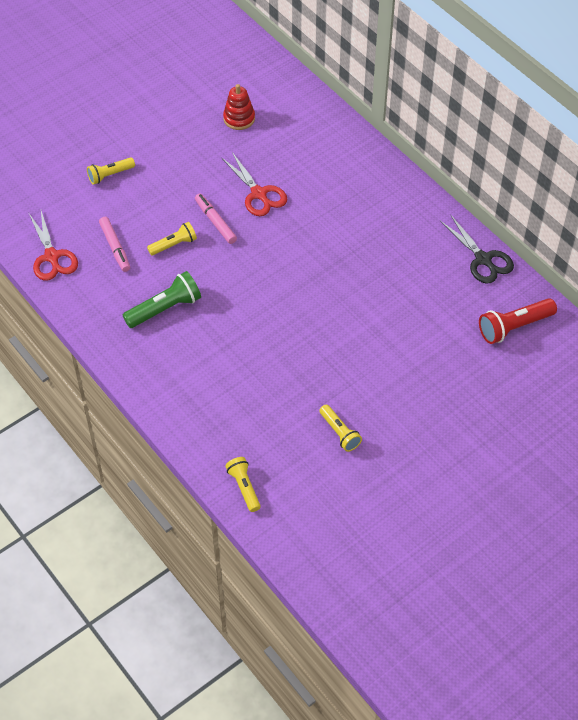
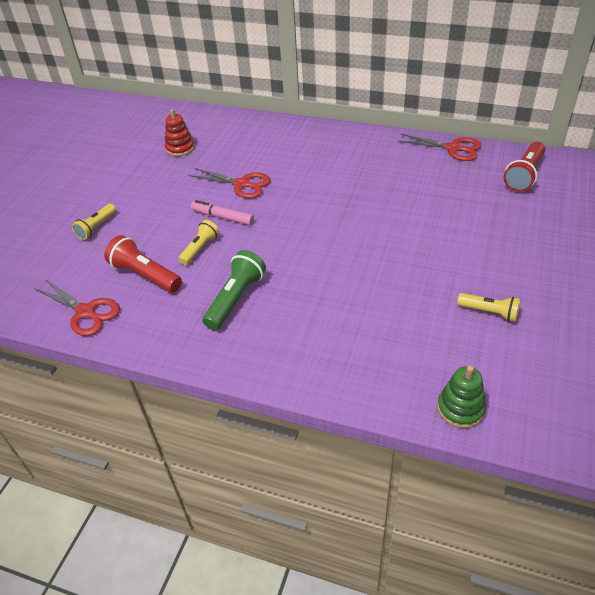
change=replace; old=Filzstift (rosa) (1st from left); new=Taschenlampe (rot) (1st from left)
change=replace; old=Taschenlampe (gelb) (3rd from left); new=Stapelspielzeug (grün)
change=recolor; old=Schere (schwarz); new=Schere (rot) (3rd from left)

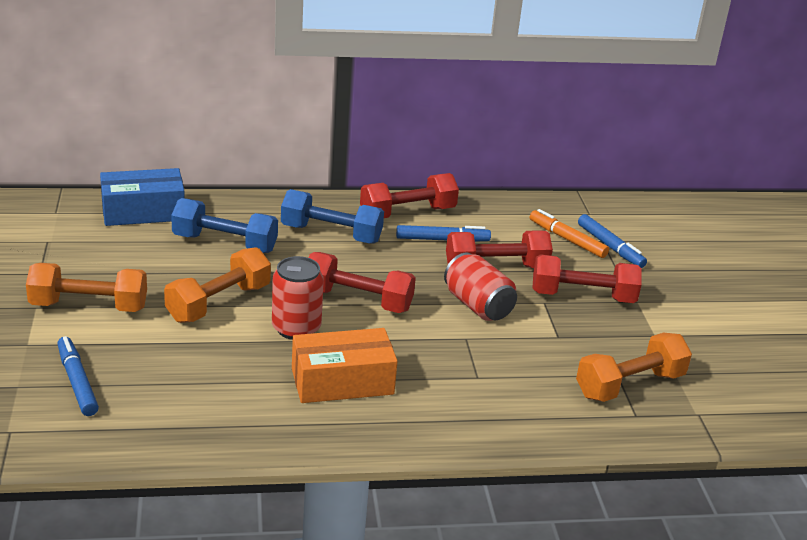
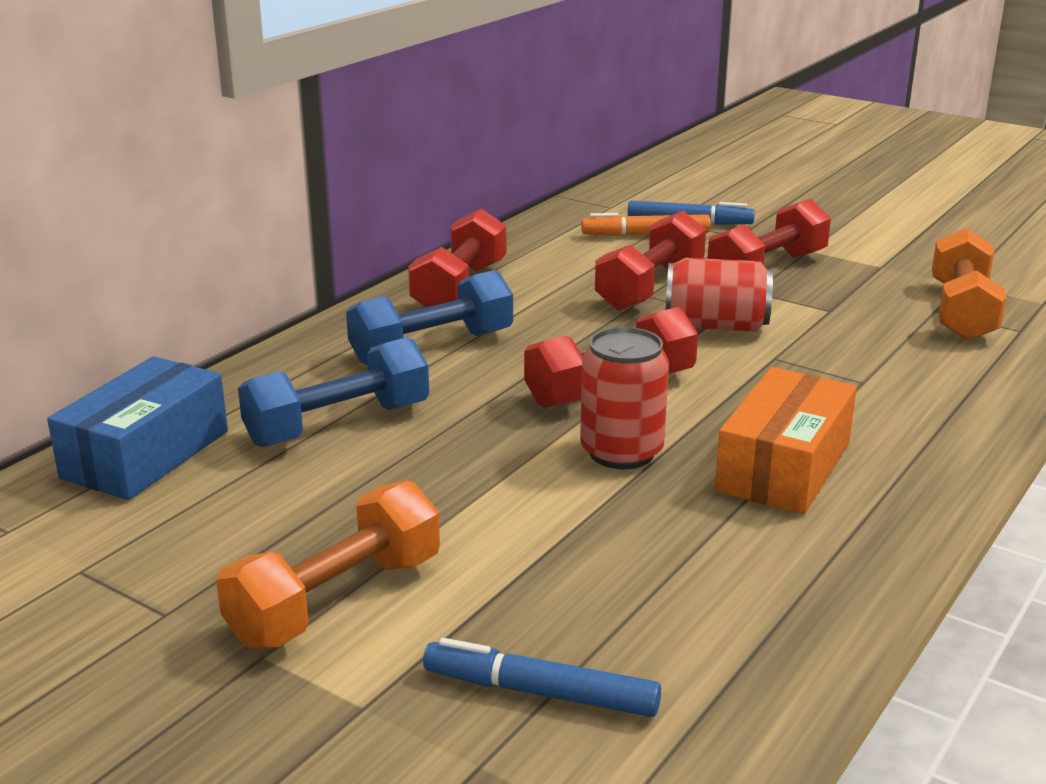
change=delete; old=Hantel (orange) (2nd from left)
change=delete; old=Filzstift (blau) (2nd from left)

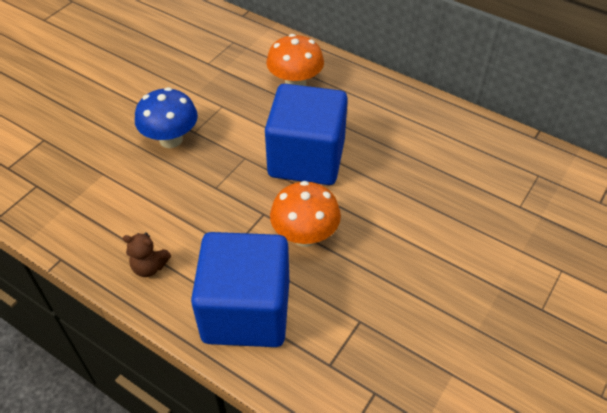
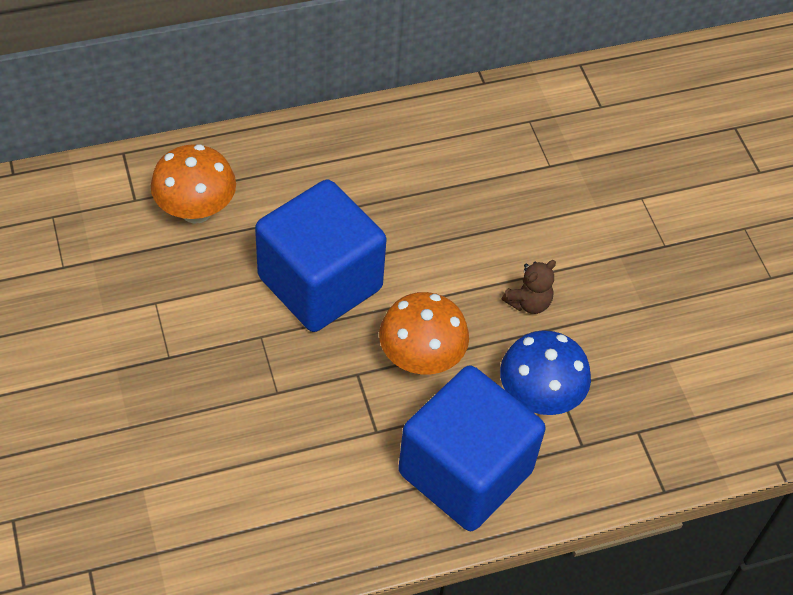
change=move; old=Teddybär (braun)
change=move; old=Pilz (blau)

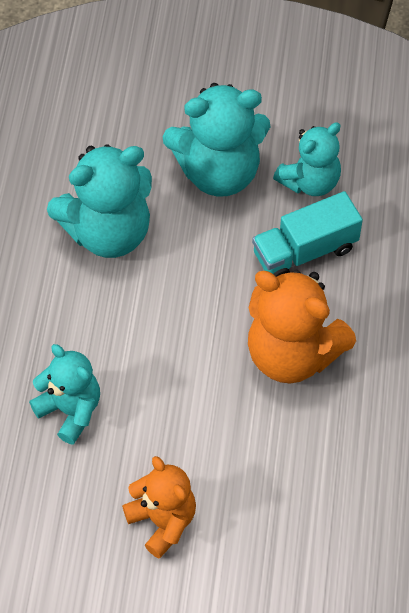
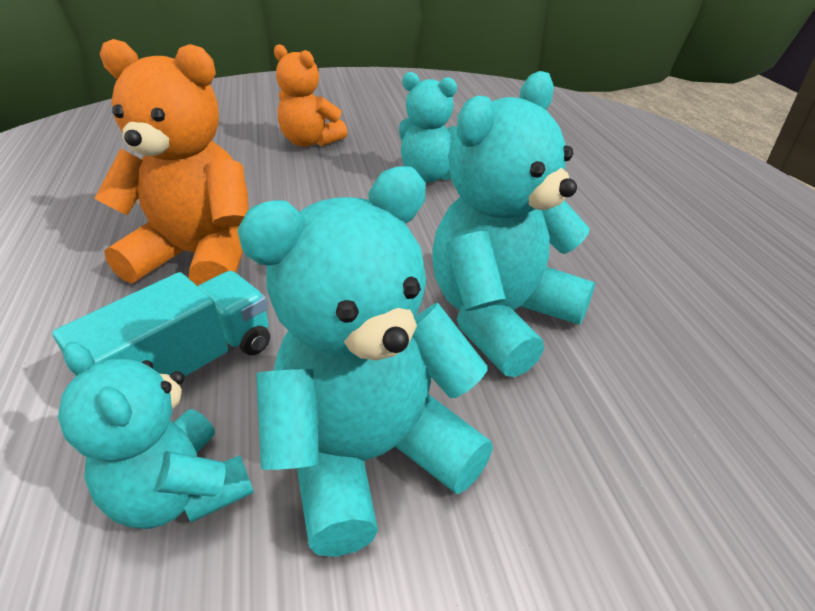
change=rotate; old=Teddybär (türkis) (4th from left in the first image); degrees=-75

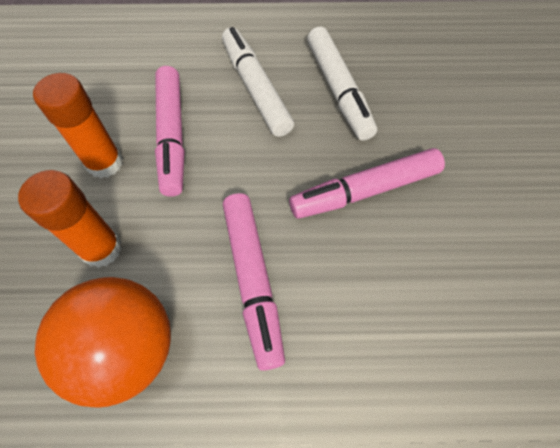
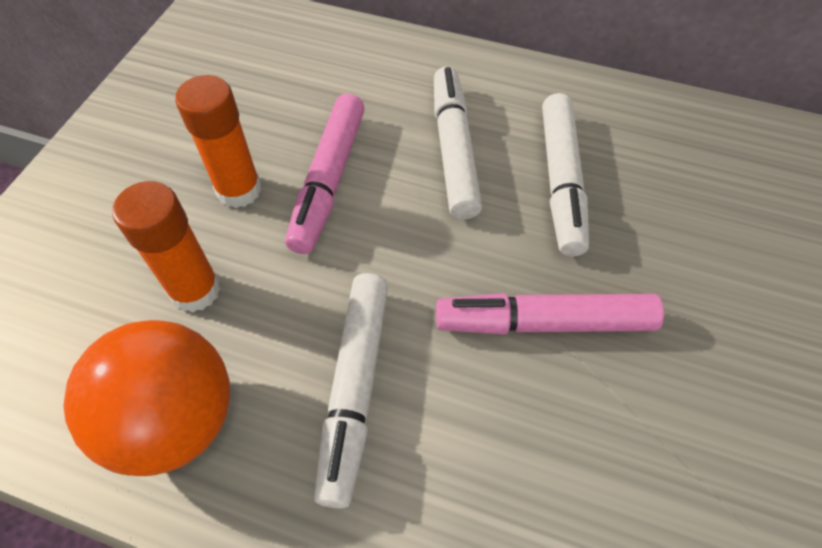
change=recolor; old=Filzstift (rosa) (2nd from left); new=Filzstift (weiß) (1st from left)

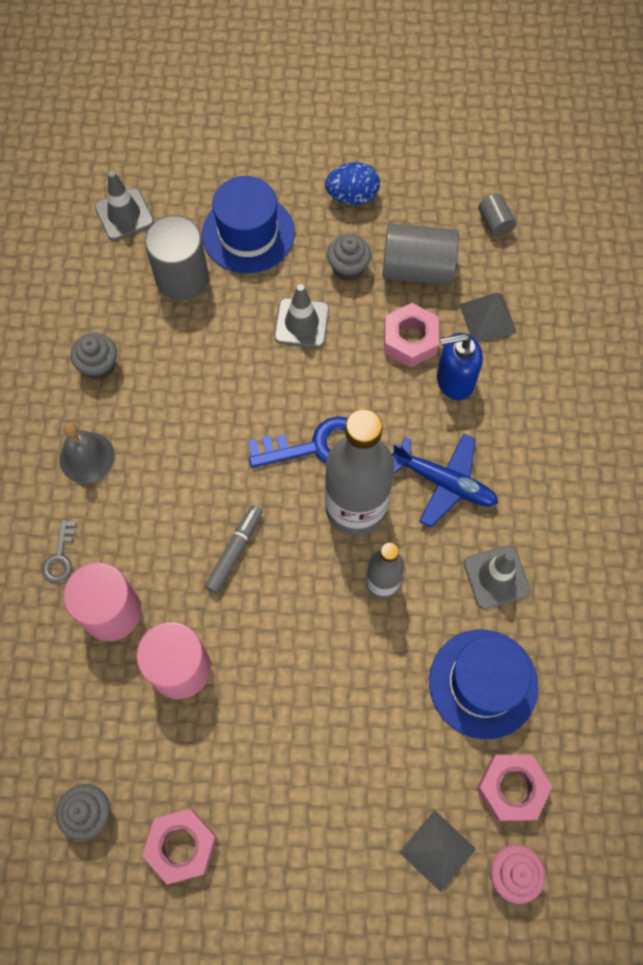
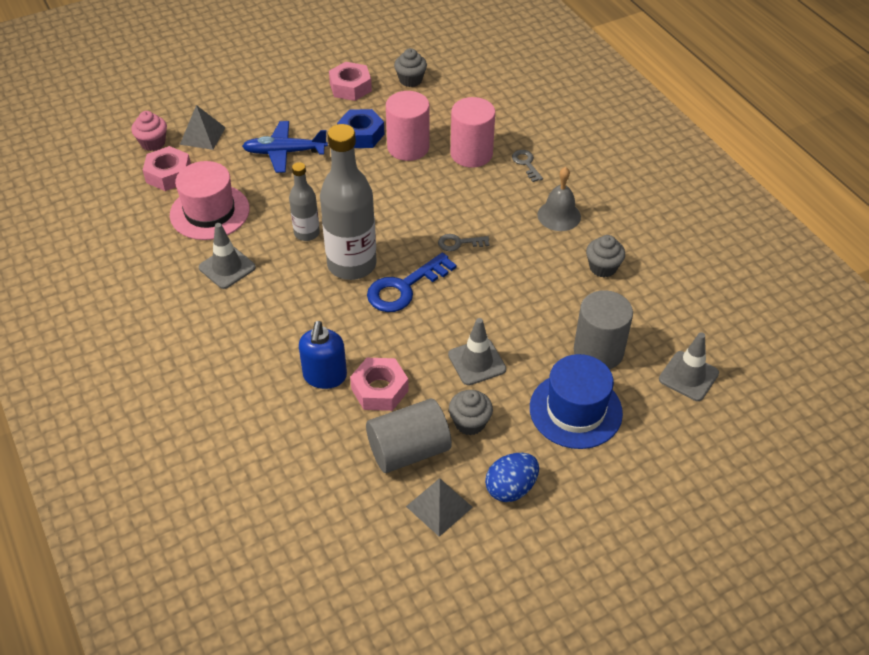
change=delete; old=Filzstift (grau)
change=delete; old=Vollzylinder (grau) (3rd from left)
change=insert; new=Sechskantmutter (blau)
change=insert; new=Schlüssel (grau) (1st from left)
change=move; old=Flugzeug (blau)
change=move; old=Pyramide (grau) (2nd from left)
change=recolor; old=Hut (blau) (2nd from left); new=Hut (rosa)
change=rotate; old=Seifenspender (blau); degrees=135

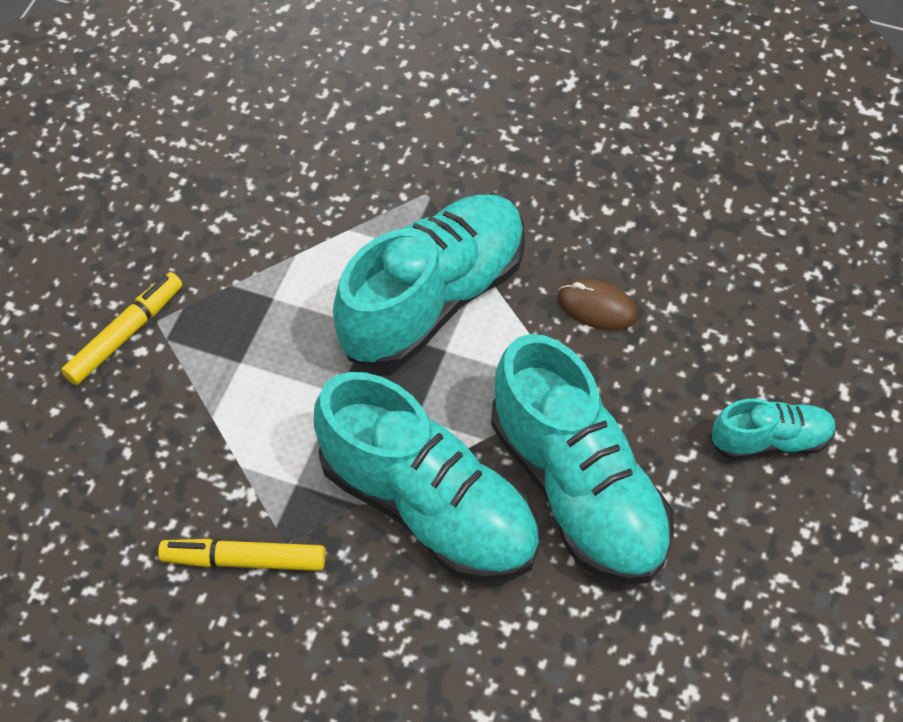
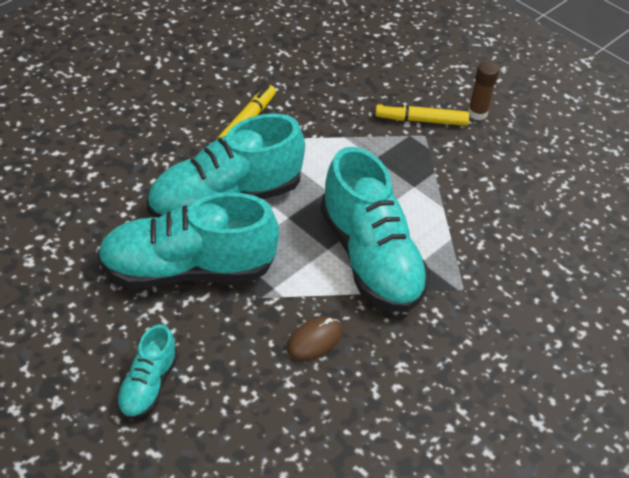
change=insert; new=Klebestift (braun)
change=rotate; old=Filzstift (gelb) (1st from left in the first image); degrees=120

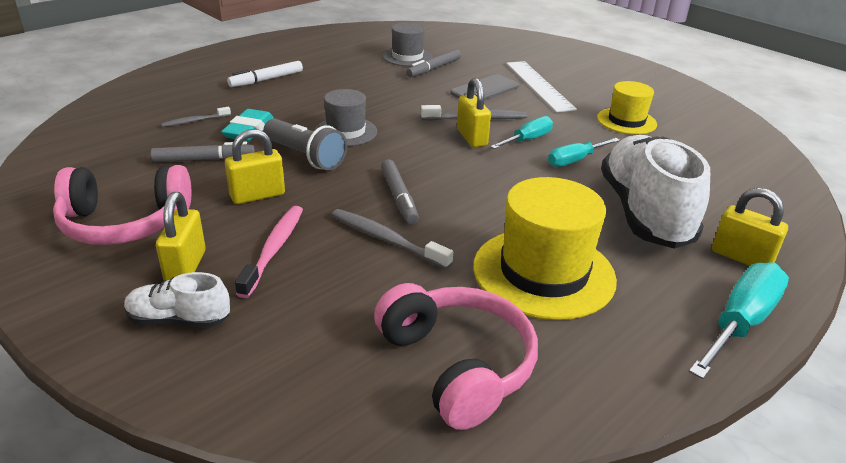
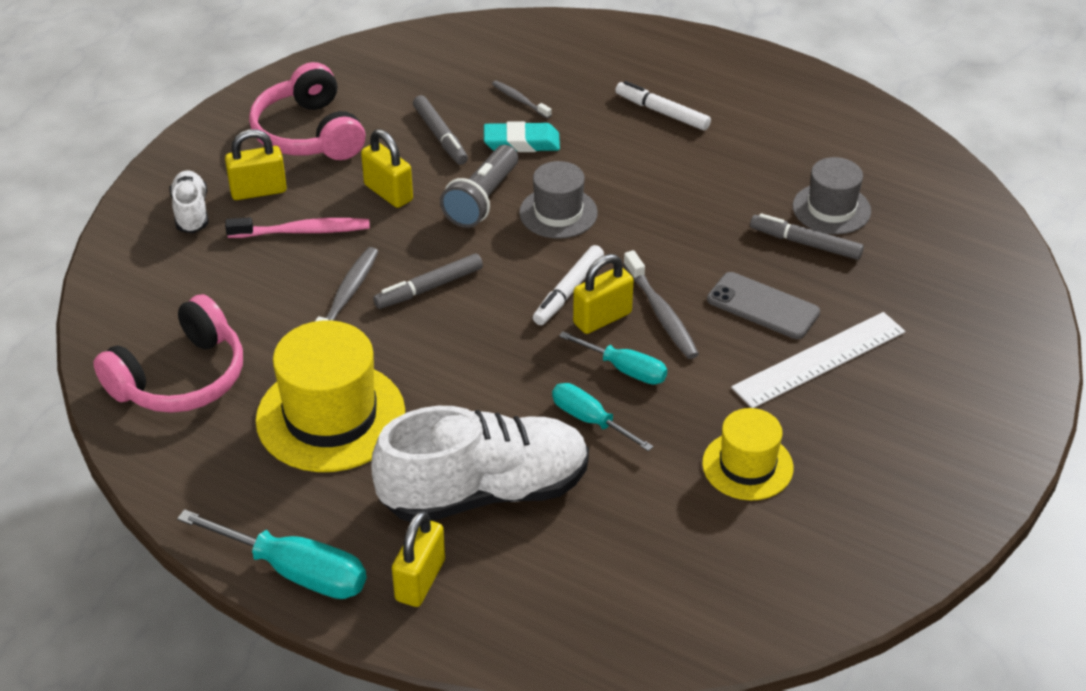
change=insert; new=Filzstift (weiß) (1st from left)

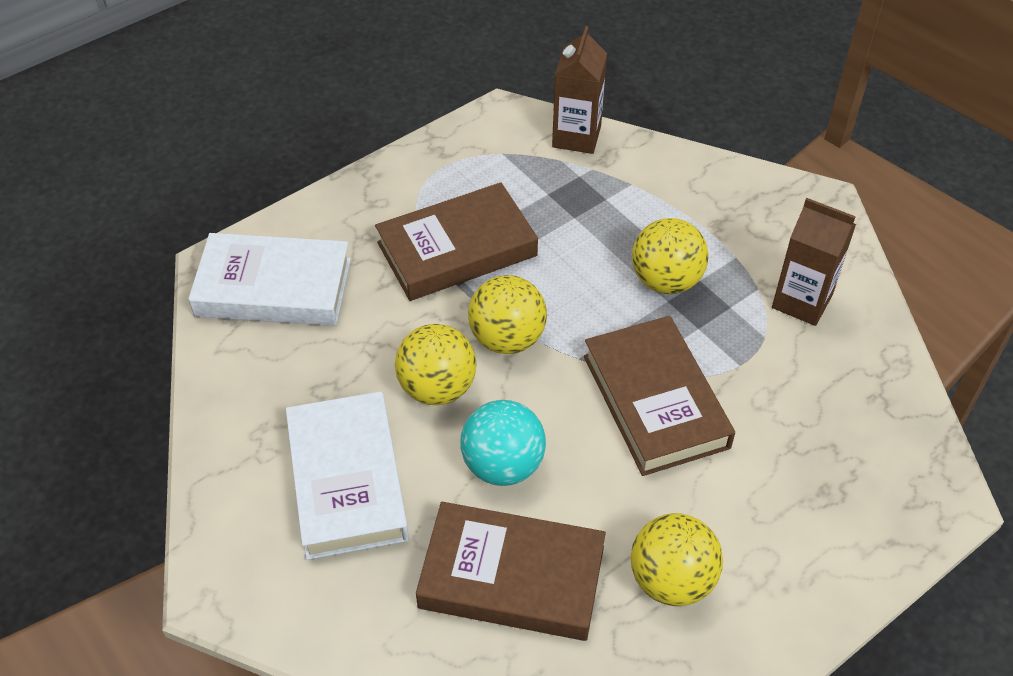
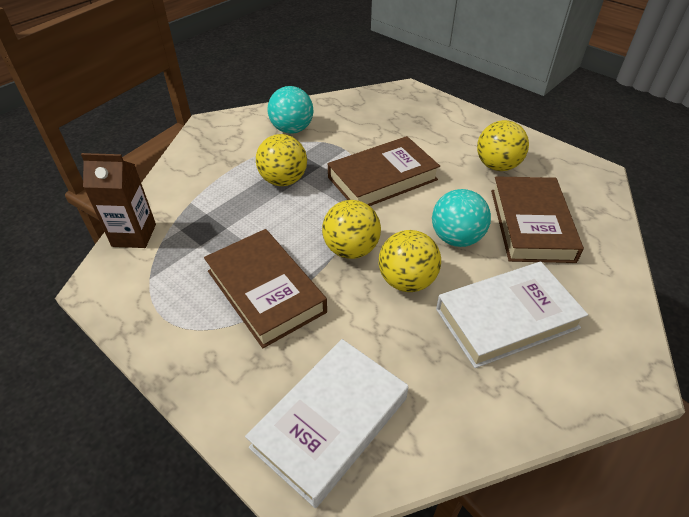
change=replace; old=Getränkekarton (braun) (2nd from left); new=Ball (türkis) (1st from left)
change=rotate; old=Buch (weiß) (1st from left); degrees=45

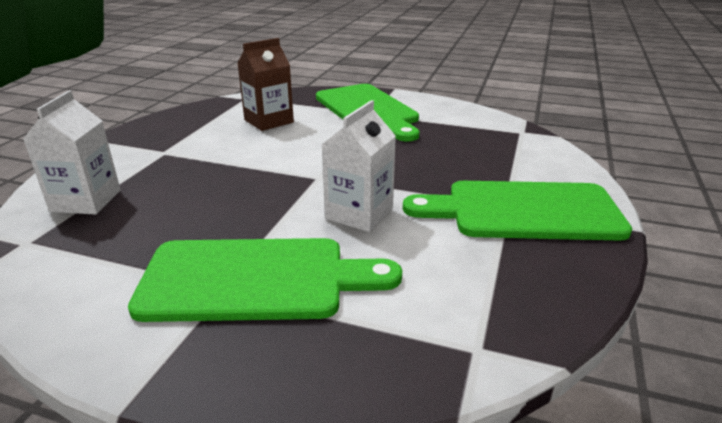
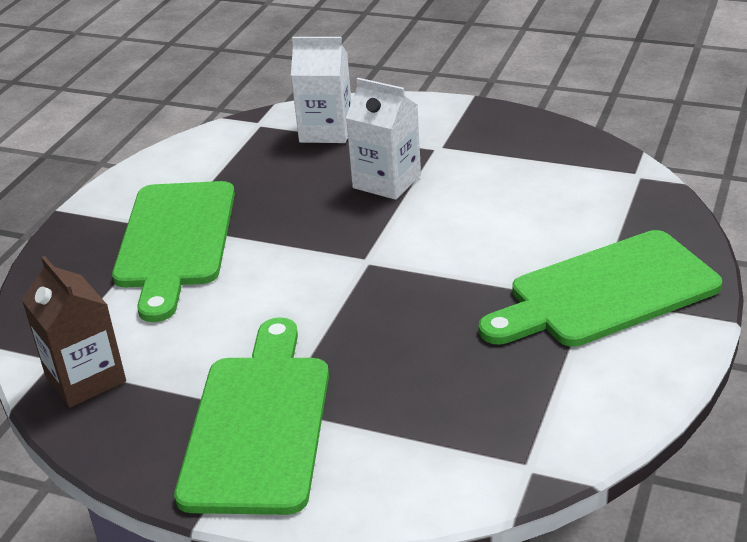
change=move; old=Getränkekarton (braun)
change=move; old=Getränkekarton (weiß) (2nd from left)

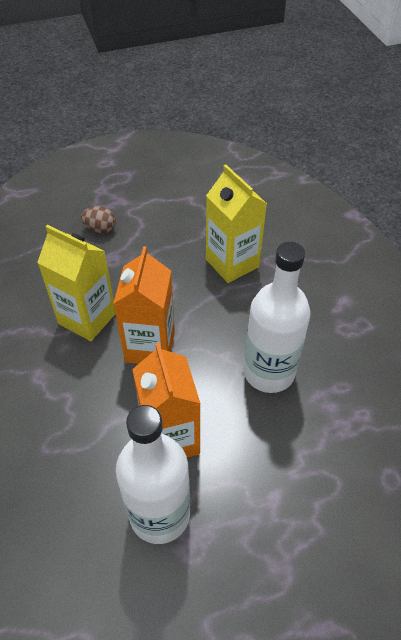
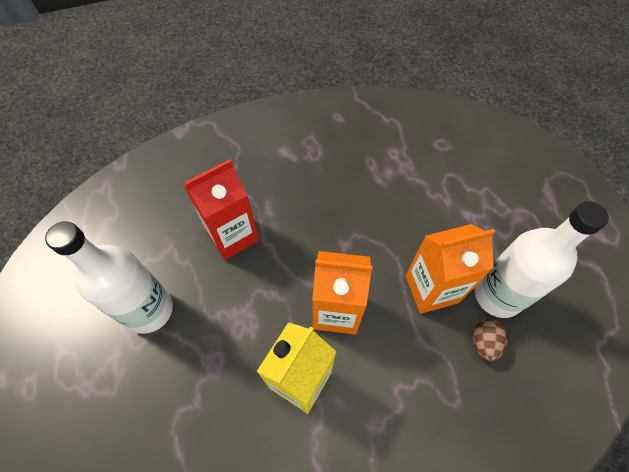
change=move; old=Ei (braun)
change=move; old=Flasche (weiß) (2nd from left in the first image); new=Flasche (weiß) (1st from left)
change=recolor; old=Getränkekarton (gelb) (2nd from left); new=Getränkekarton (rot)

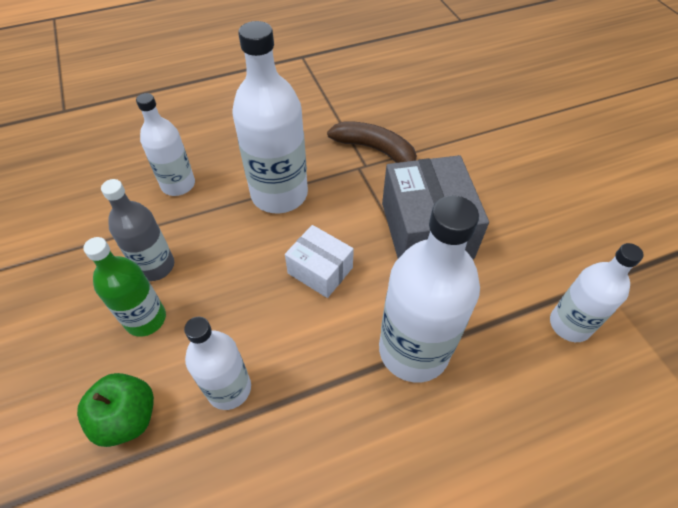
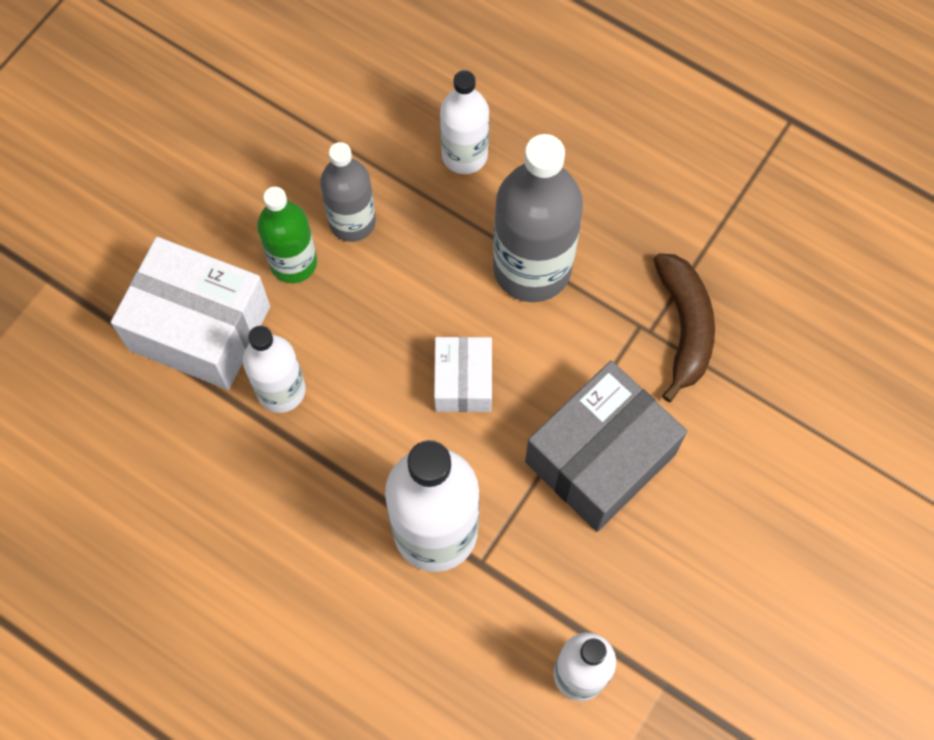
change=replace; old=Apfel (grün); new=Schachtel (weiß) (1st from left)
change=recolor; old=Flasche (weiß) (3rd from left); new=Flasche (grau) (2nd from left)

